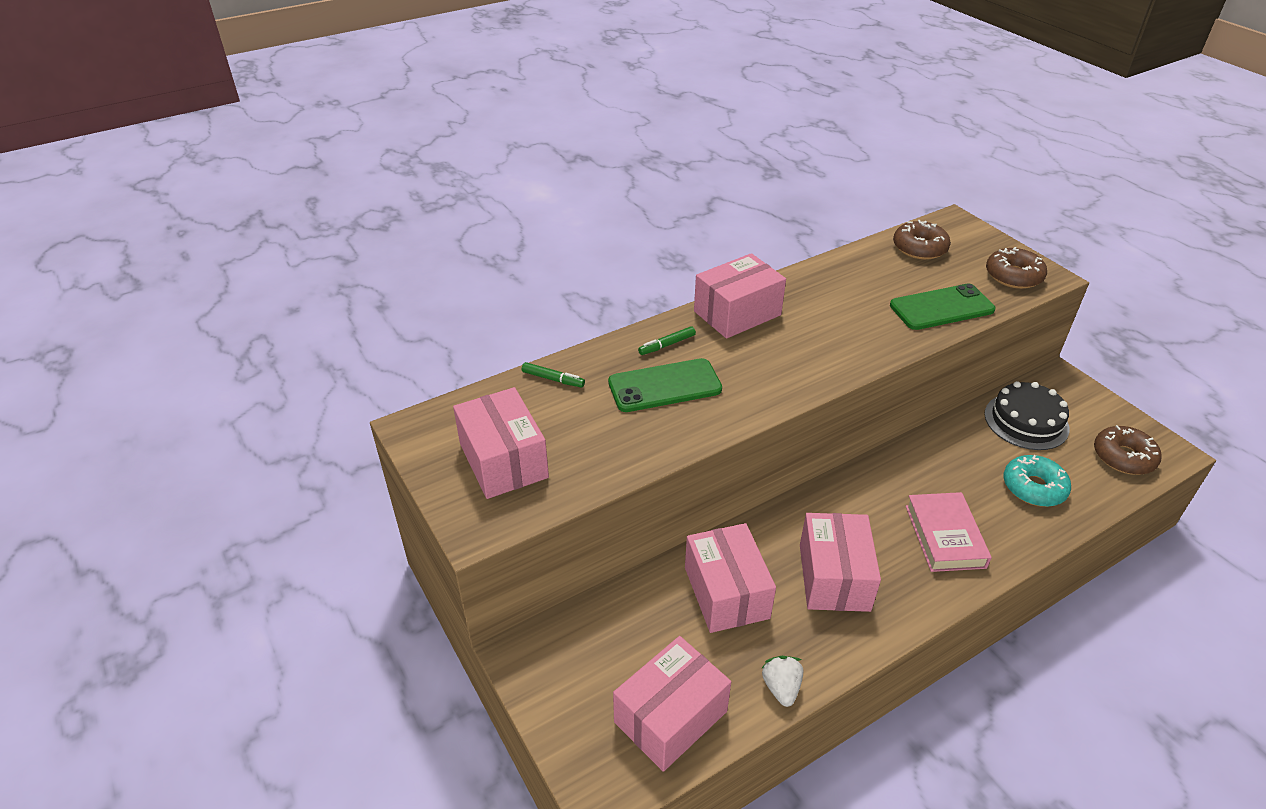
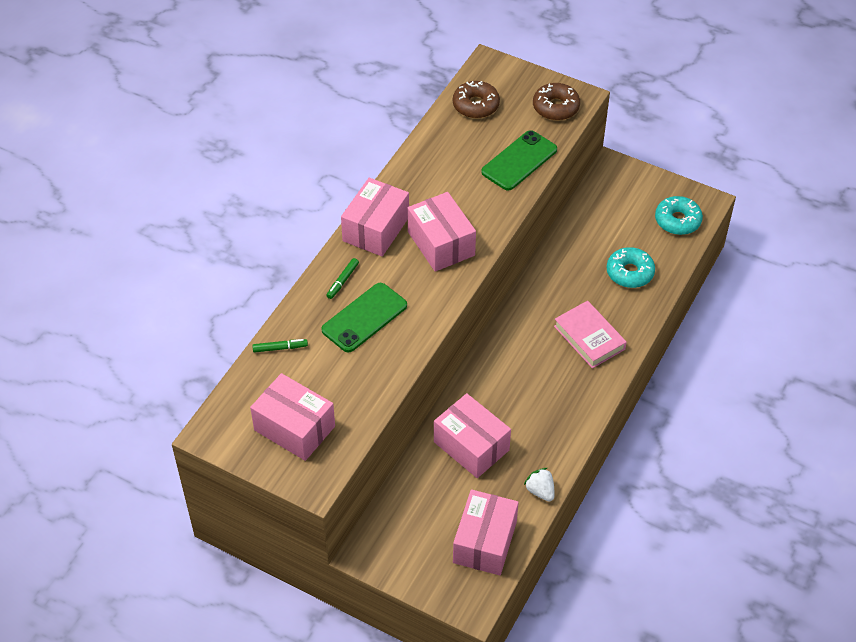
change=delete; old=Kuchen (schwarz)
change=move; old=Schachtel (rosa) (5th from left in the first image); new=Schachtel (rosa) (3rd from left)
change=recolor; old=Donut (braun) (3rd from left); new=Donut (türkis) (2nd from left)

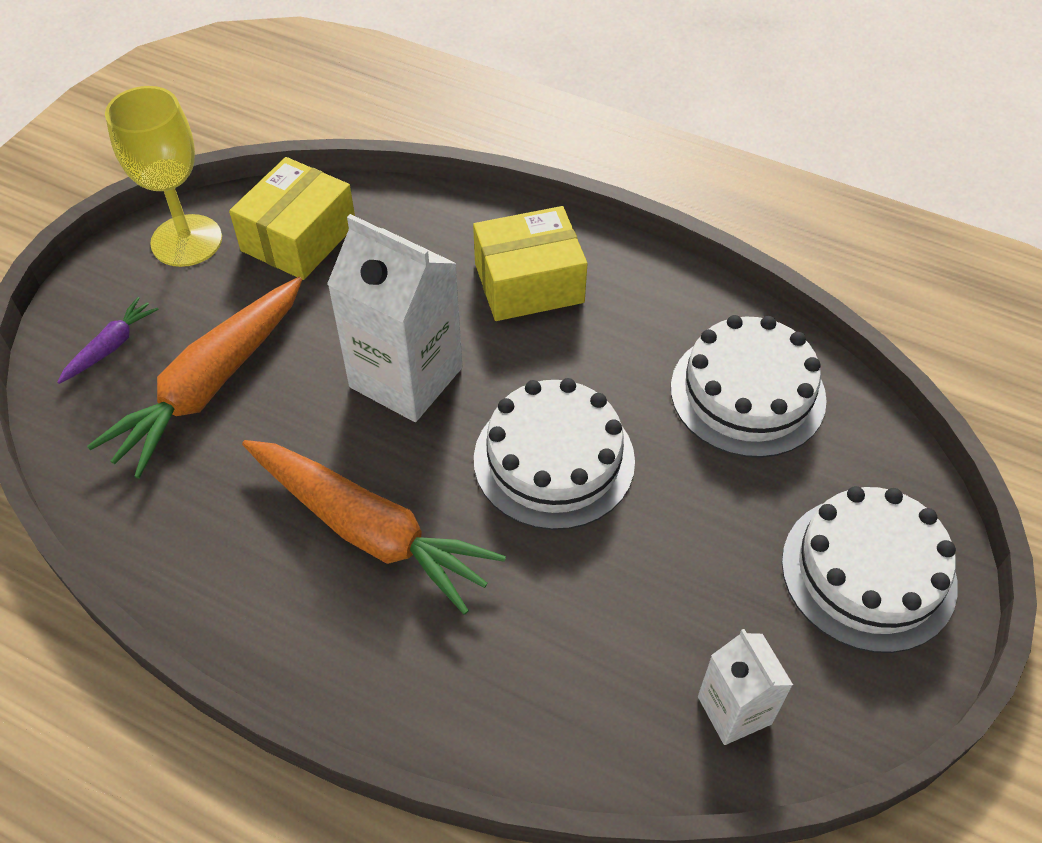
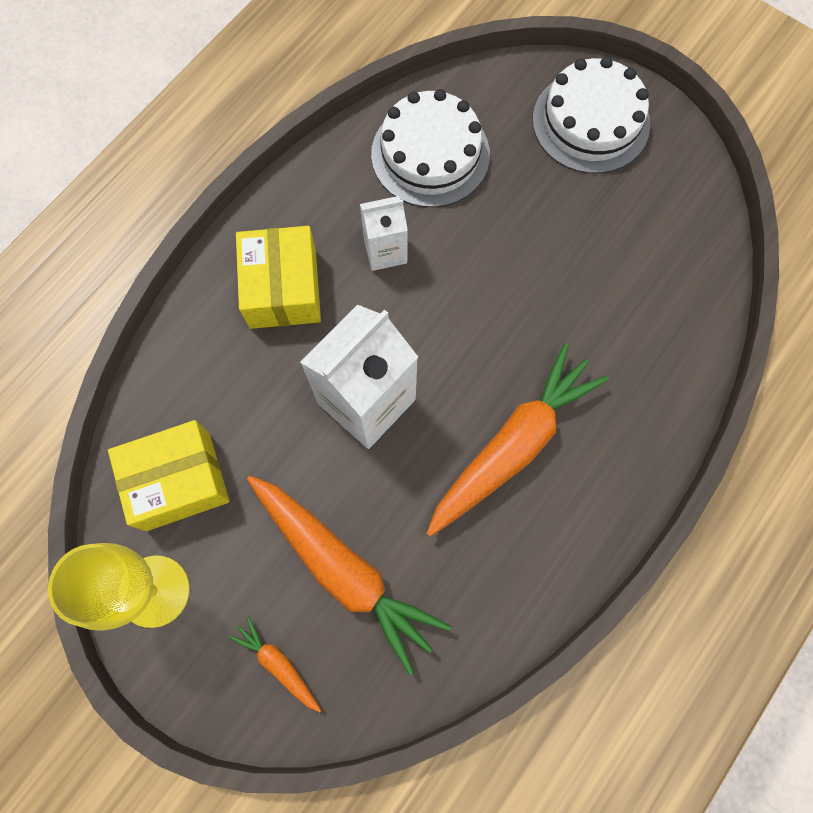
change=delete; old=Kuchen (weiß) (1st from left)
change=move; old=Getränkekarton (weiß) (2nd from left)
change=recolor; old=Karotte (lila); new=Karotte (orange) (1st from left)
change=rotate; old=Schachtel (gelb) (1st from left); degrees=-60

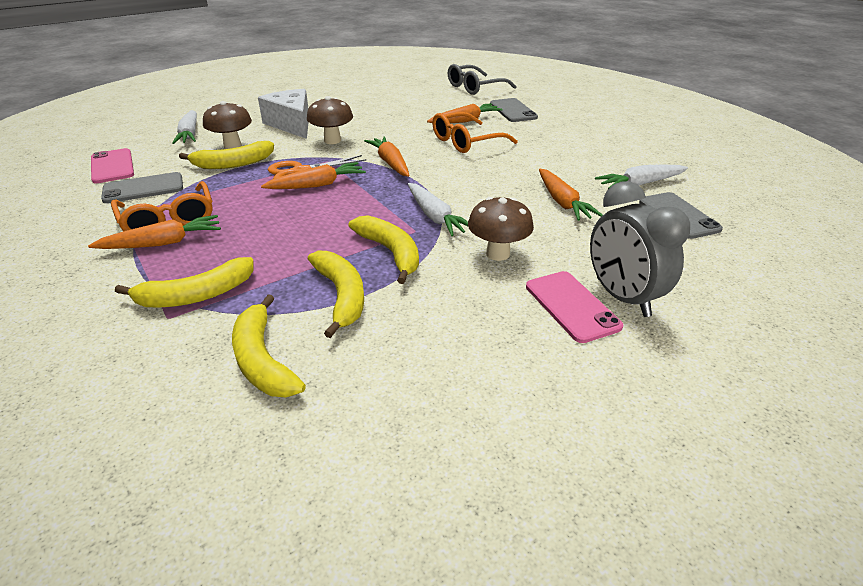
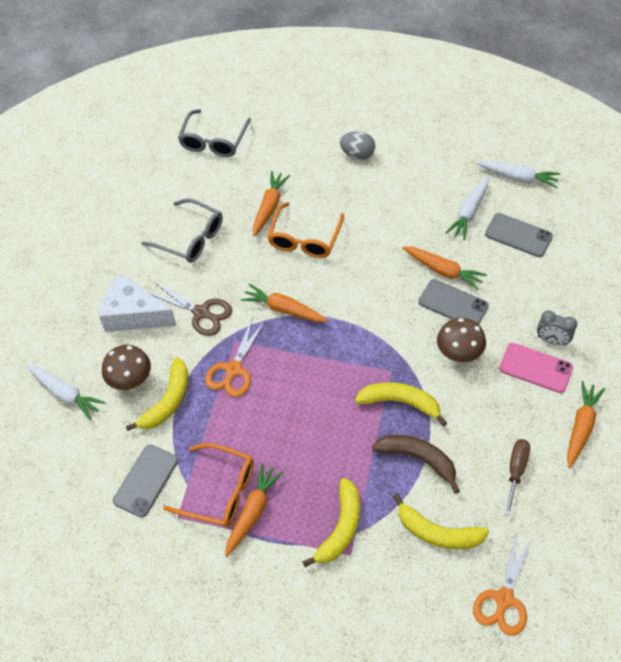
change=delete; old=Handy (rosa) (1st from left)
change=insert; new=Brille (grau) (1st from left)
change=insert; new=Ei (grau)
change=insert; new=Schere (orange) (2nd from left)
change=insert; new=Schraubenzieher (braun)
change=move; old=Karotte (orange) (2nd from left in the first image); new=Karotte (orange) (5th from left)
change=move; old=Karotte (weiß) (2nd from left in the first image); new=Karotte (weiß) (3rd from left)
change=move; old=Handy (grau) (2nd from left)
change=replace; old=Pilz (braun) (2nd from left); new=Schere (braun)
change=recolor; old=Banane (gelb) (4th from left); new=Banane (braun)
change=resize; old=Wecker (grau); factor=0.57

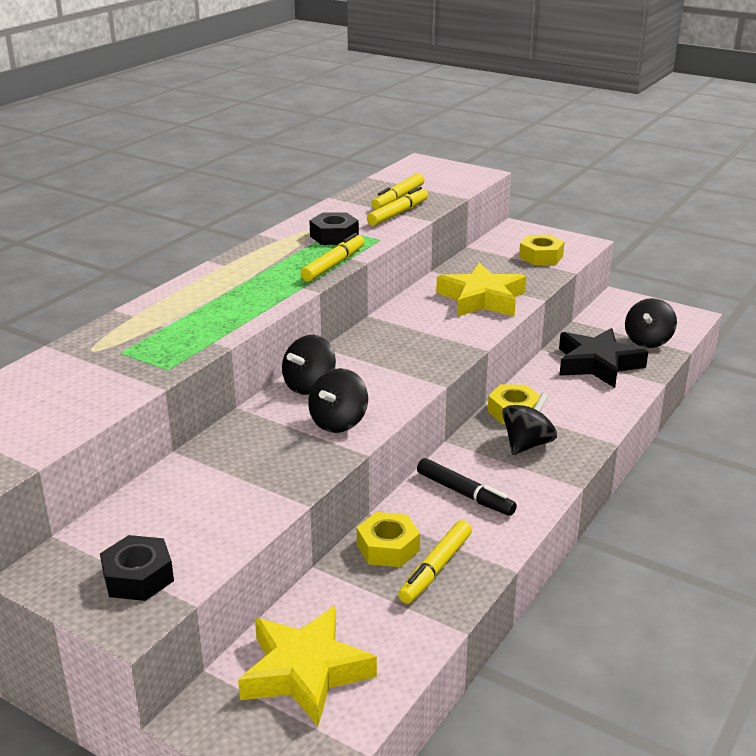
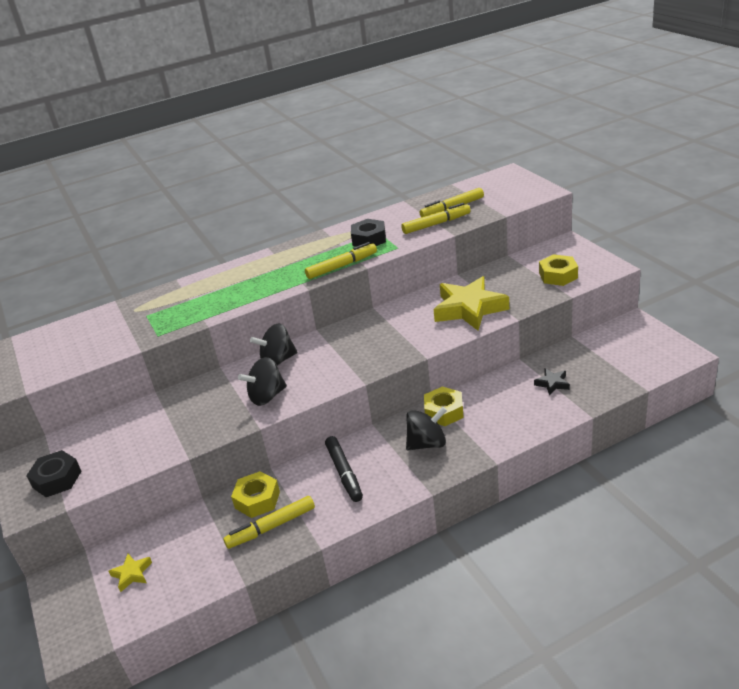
change=delete; old=Kreisel (schwarz) (4th from left)
change=resize; old=Stern (gelb) (1st from left); factor=0.44
change=resize; old=Stern (schwarz); factor=0.44

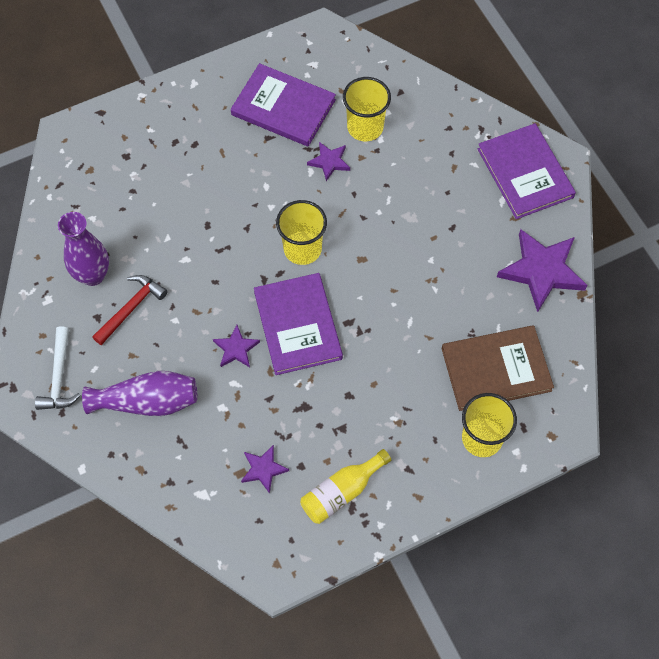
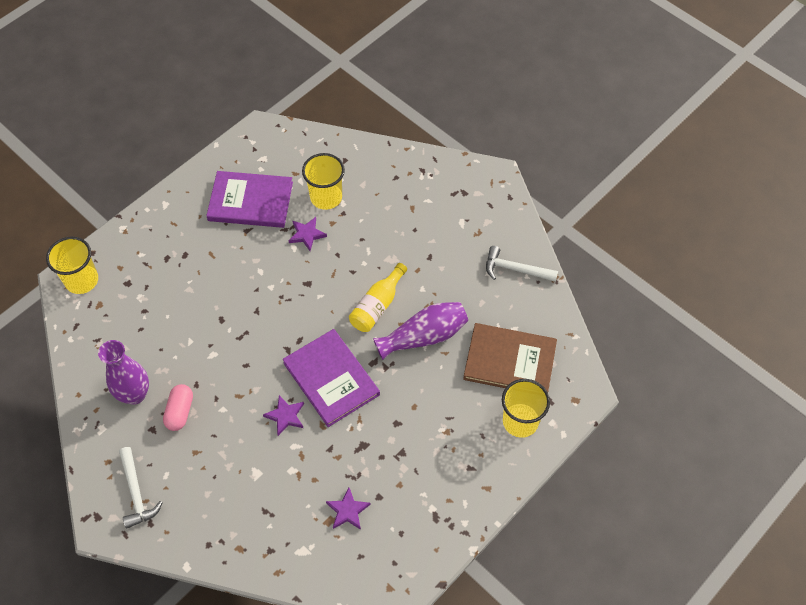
change=delete; old=Buch (lila) (3rd from left)
change=move; old=Vase (lila) (2nd from left)
change=move; old=Becher (gelb) (1st from left)
change=move; old=Flasche (gelb)
change=replace; old=Hammer (rot); new=Kapsel (rosa)
change=replace; old=Stern (lila) (4th from left); new=Hammer (weiß) (2nd from left)
change=rotate; old=Buch (braun); degrees=45

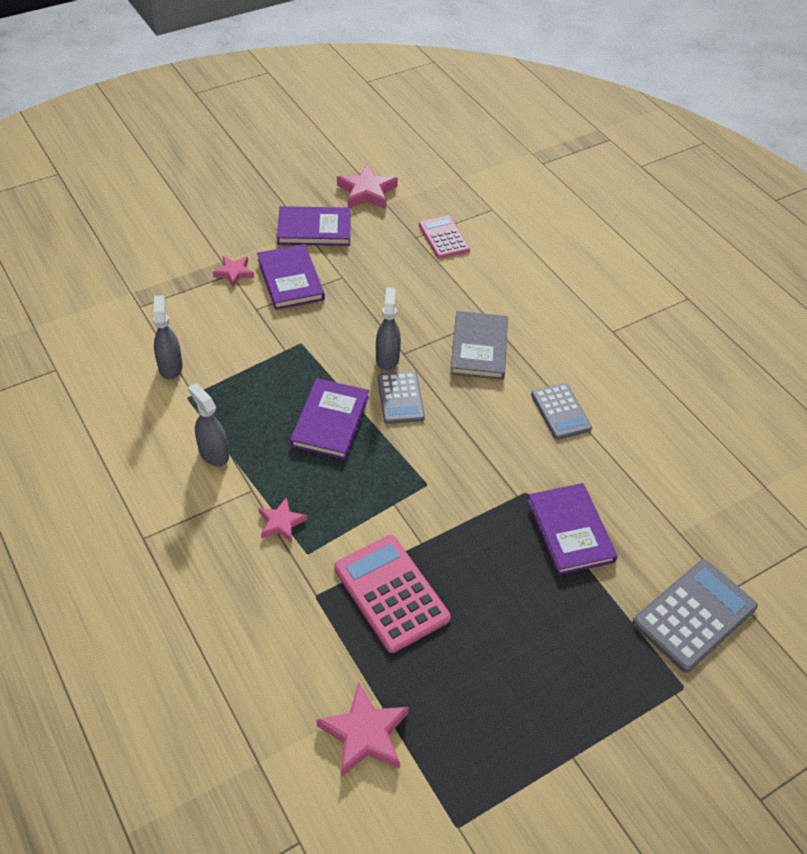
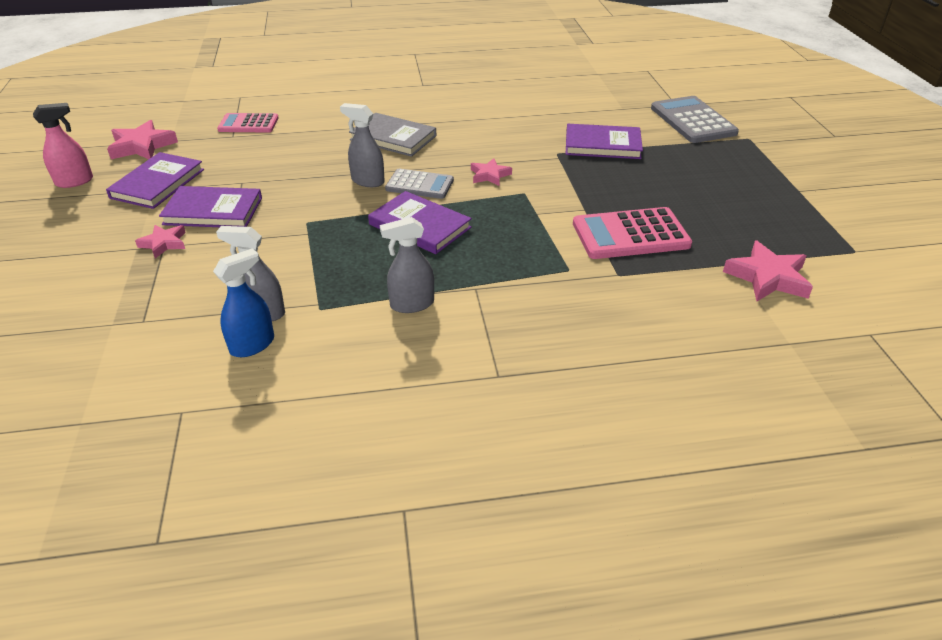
change=delete; old=Taschenrechner (grau) (2nd from left)
change=insert; new=Sprühflasche (rosa)
change=insert; new=Sprühflasche (blau)
change=move; old=Stern (rosa) (2nd from left in the first image); new=Stern (rosa) (3rd from left)

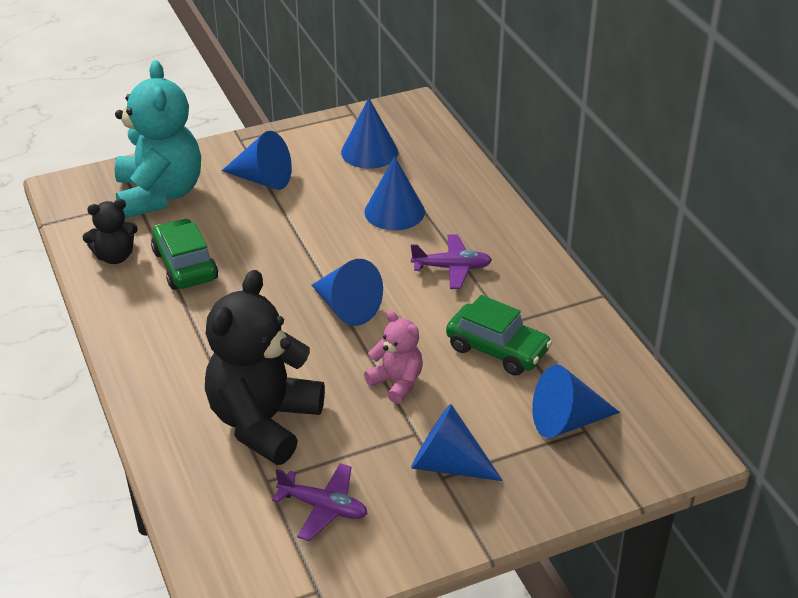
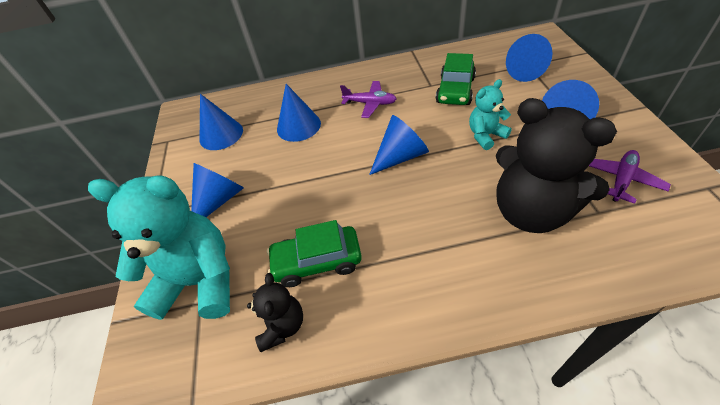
change=recolor; old=Teddybär (rosa); new=Teddybär (türkis) (2nd from left)
change=rotate; old=Flugzeug (lila) (2nd from left in the first image); degrees=90
change=rotate; old=Auto (grün) (2nd from left); degrees=150

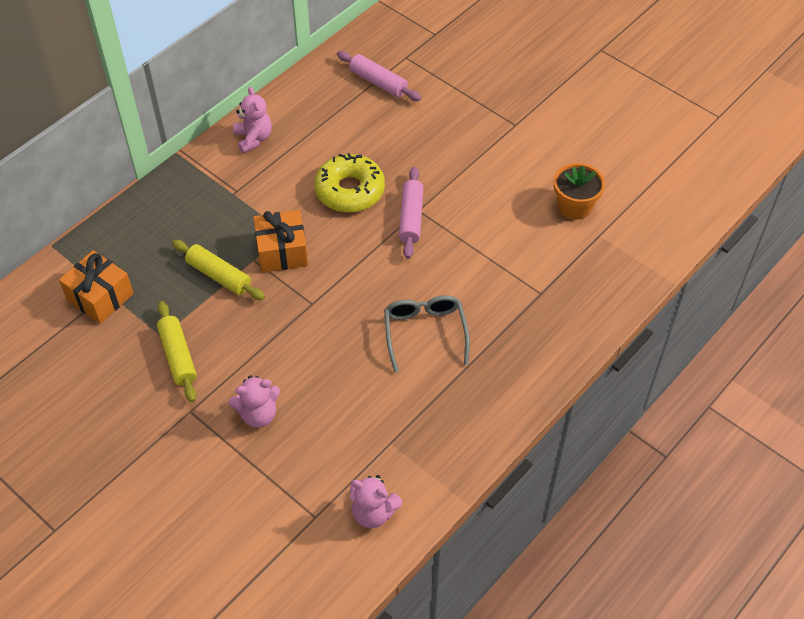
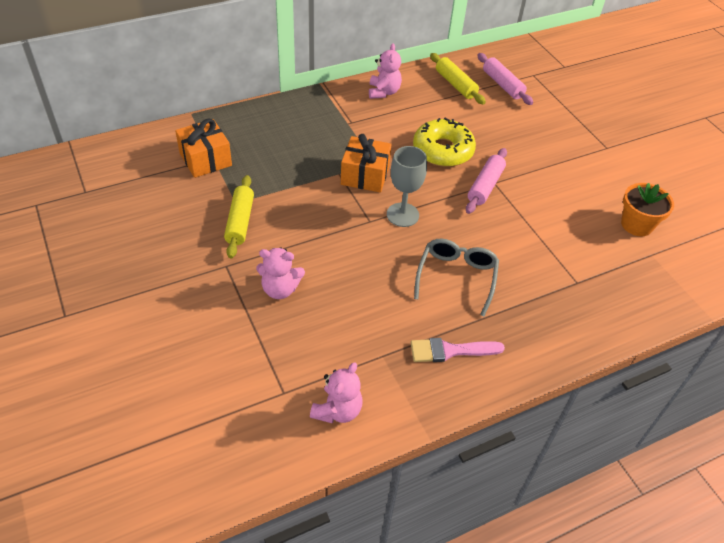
change=insert; new=Kelch (grau)
change=insert; new=Pinsel (rosa)
change=move; old=Nudelholz (gelb) (2nd from left)
change=rotate; old=Teddybär (rosa) (3rd from left in the first image); degrees=-105

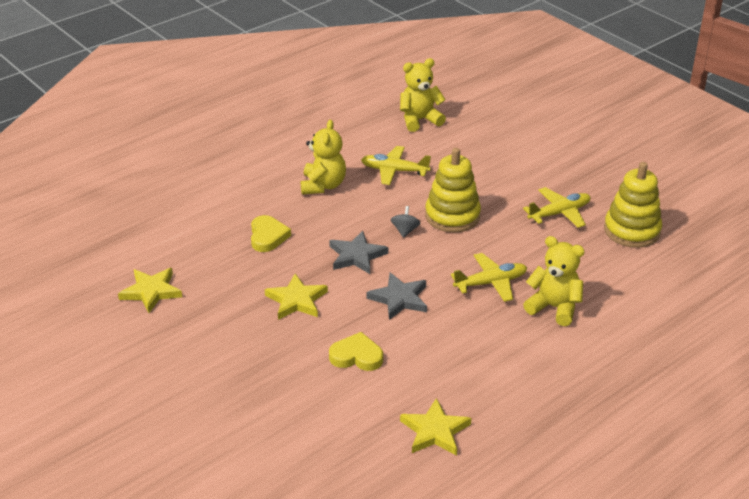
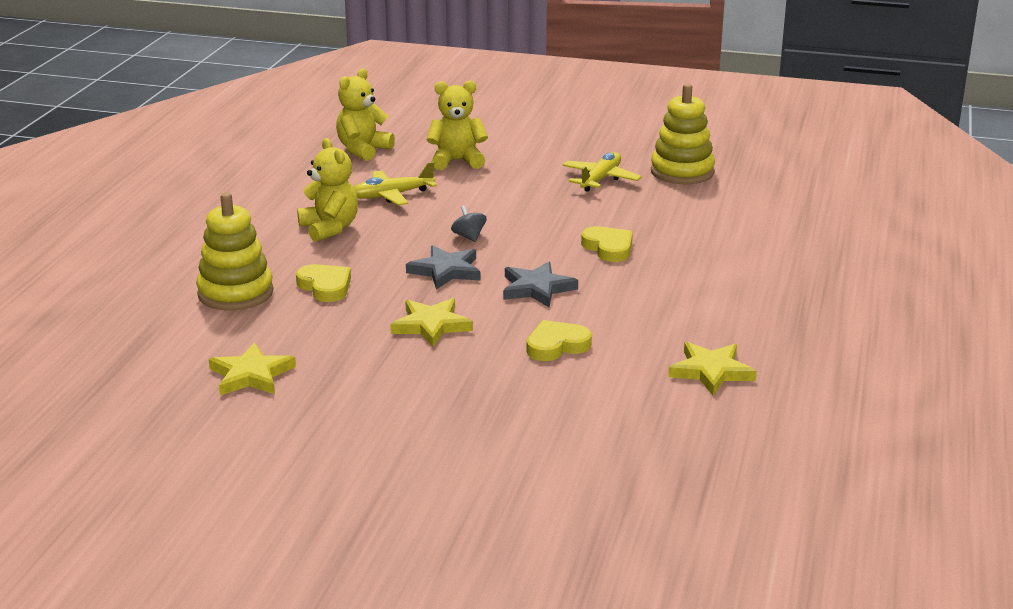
change=move; old=Stapelspielzeug (gelb) (1st from left)
change=move; old=Teddybär (gelb) (3rd from left)
change=replace; old=Flugzeug (gelb) (2nd from left); new=Herz (gelb) (3rd from left)

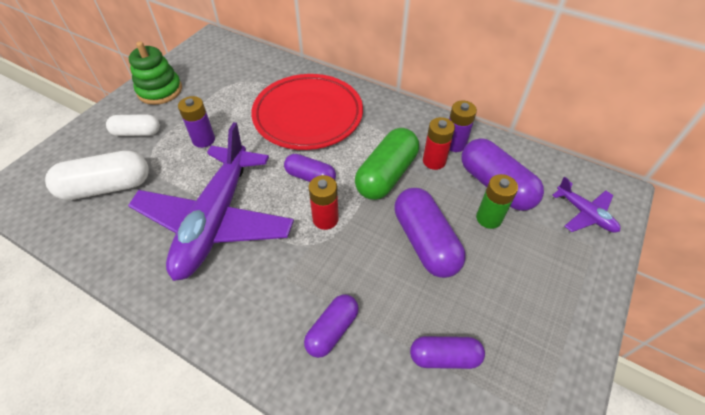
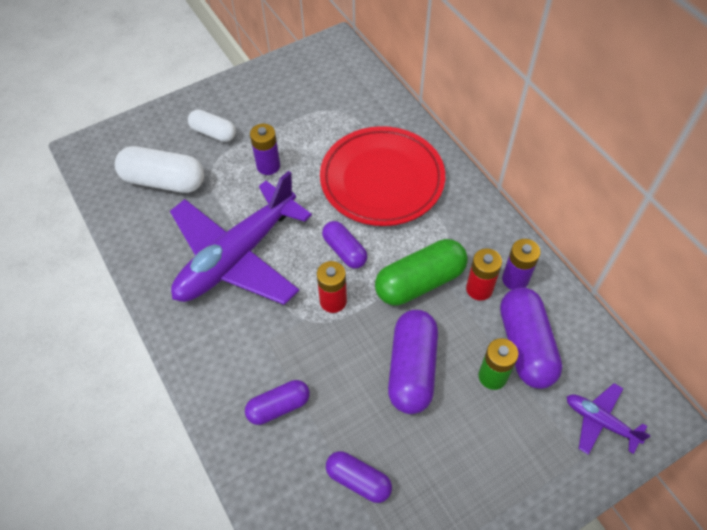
change=delete; old=Stapelspielzeug (grün)
change=rotate; old=Flugzeug (lila) (2nd from left); degrees=135

